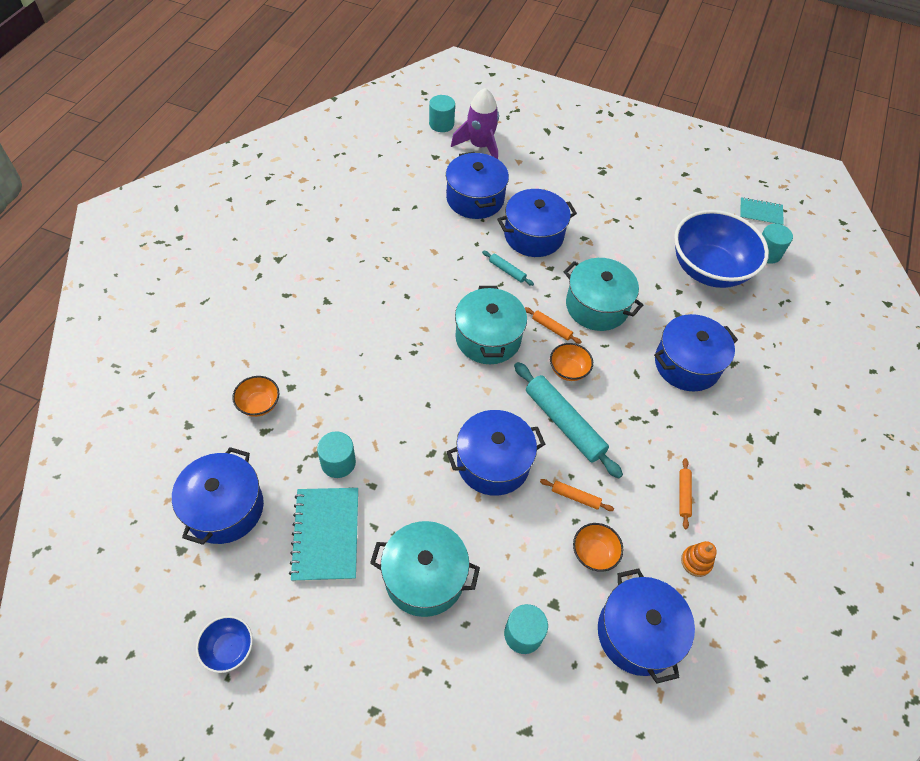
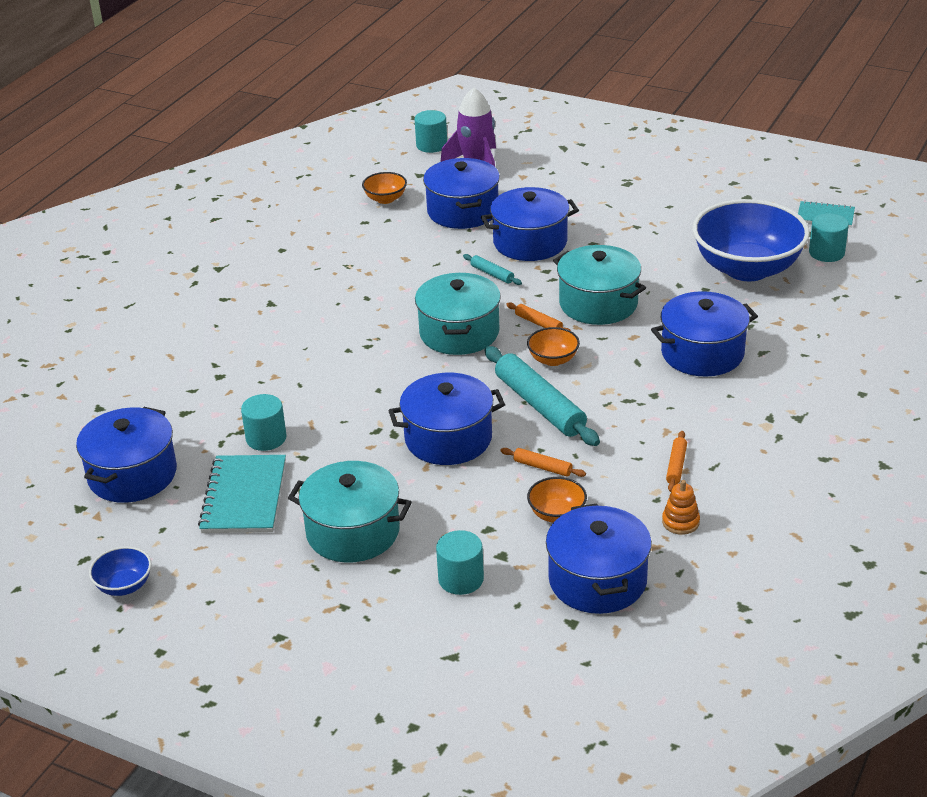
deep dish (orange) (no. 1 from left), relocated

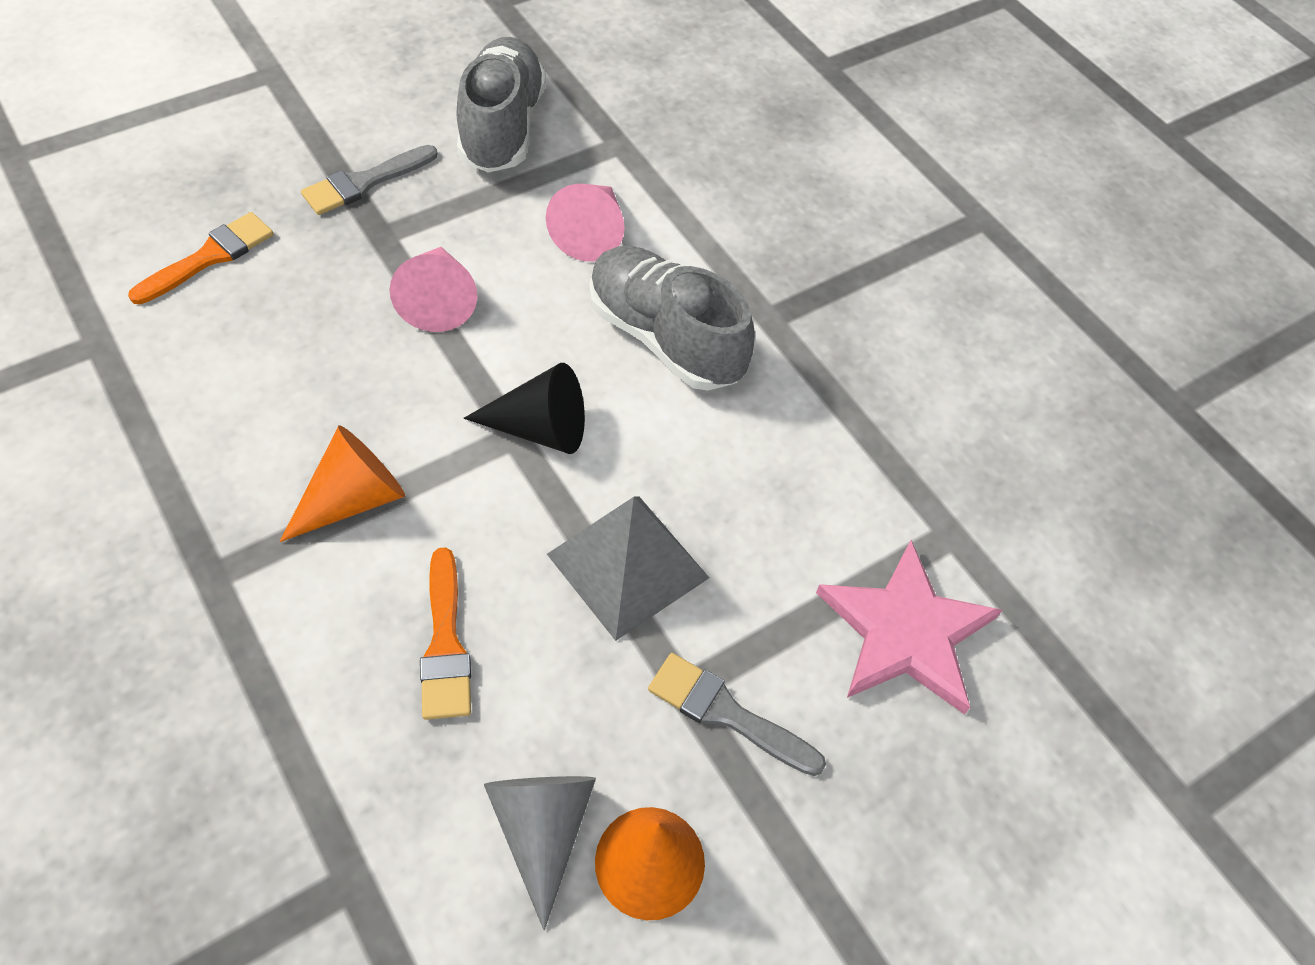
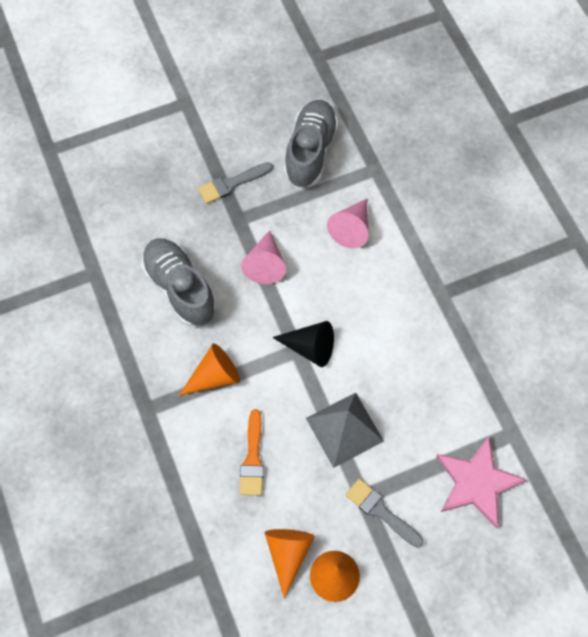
paintbrush (orange) (no. 1 from left) => nothing
solid cone (grey) => solid cone (orange) (no. 2 from left)
lace-up shoe (grey) (no. 2 from left in the first image) => lace-up shoe (grey) (no. 1 from left), relocated

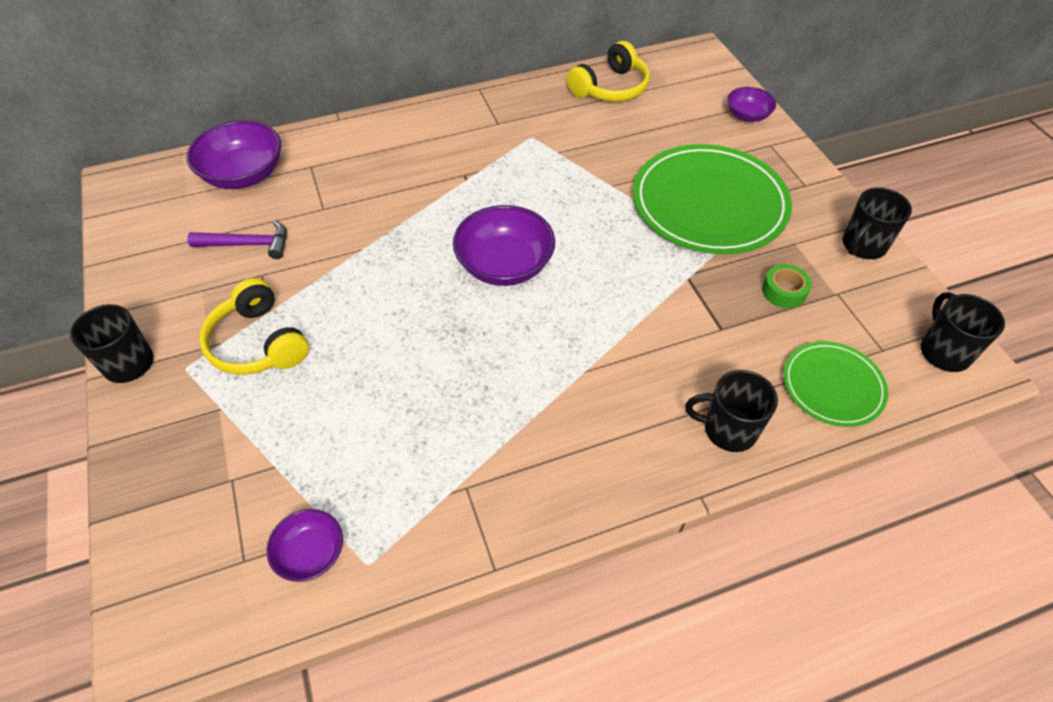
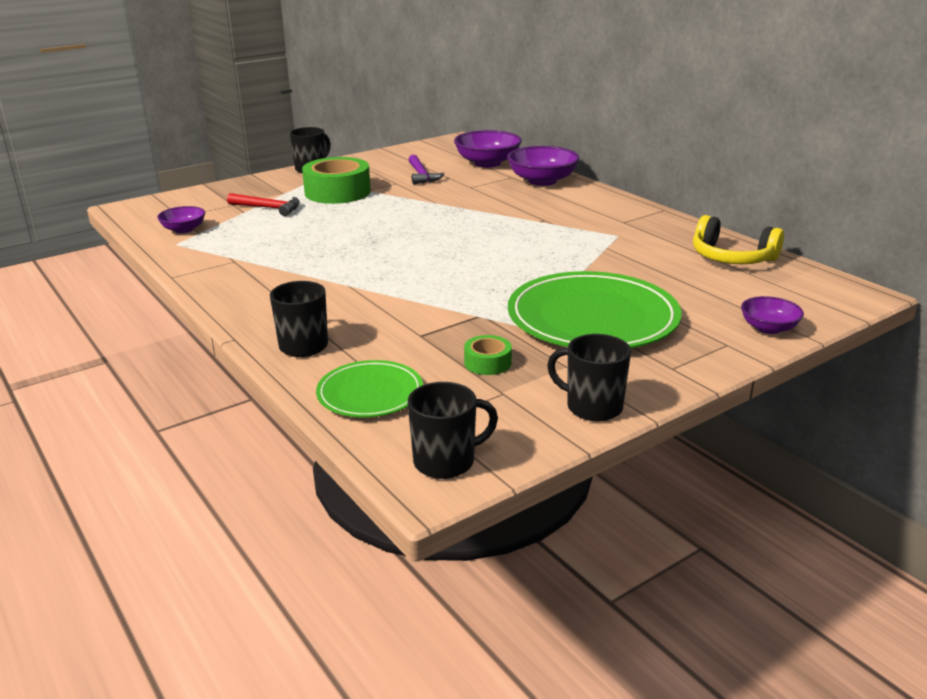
headphones (golden) (no. 1 from left) => roll of tape (green) (no. 1 from left)
deep dish (purple) (no. 3 from left), relocated
nothing => claw hammer (scarlet)

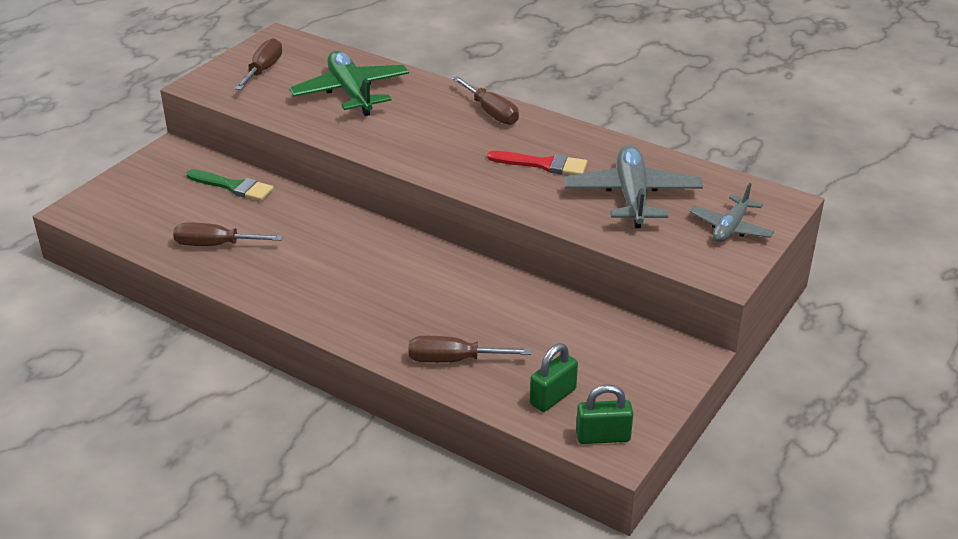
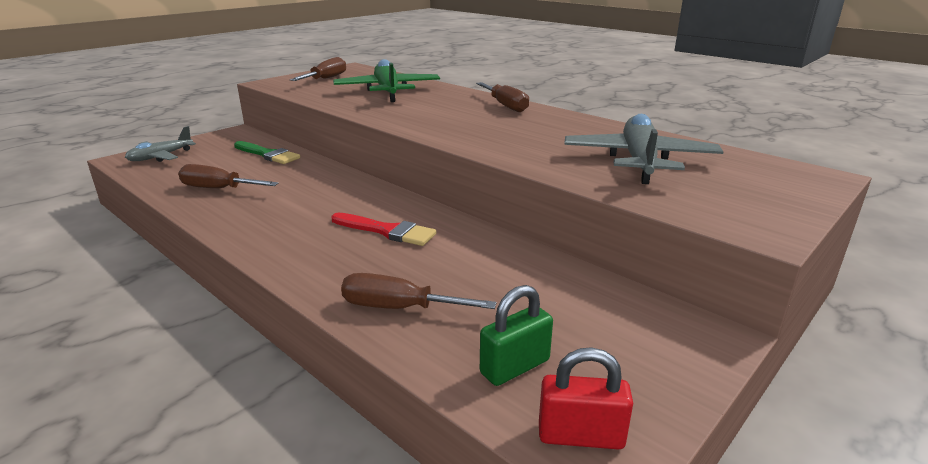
paintbrush (scarlet), relocated
padlock (green) (no. 2 from left) => padlock (scarlet)
plane (grey) (no. 2 from left in the first image) => plane (grey) (no. 1 from left), relocated

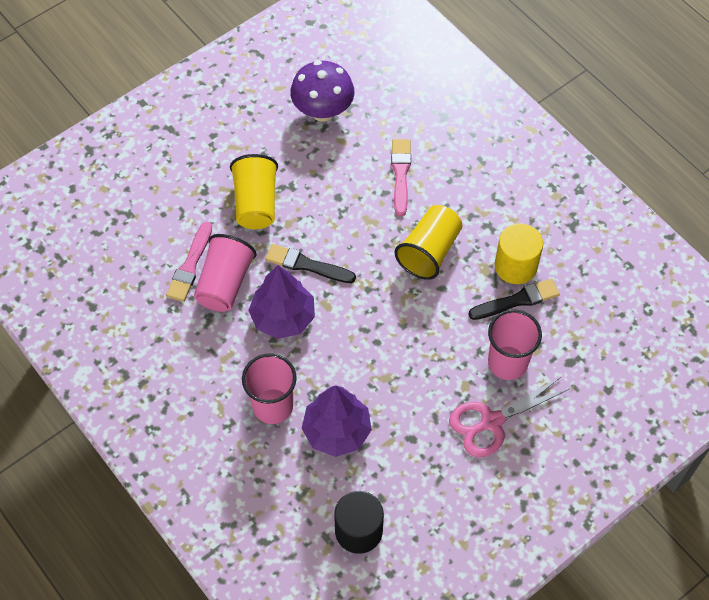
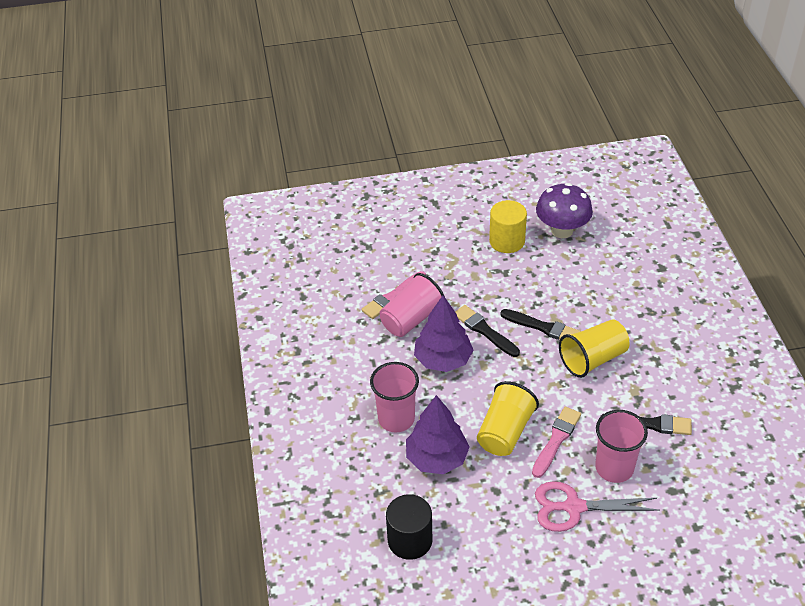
tumbler (golden) (no. 1 from left), relocated
paintbrush (rosy) (no. 2 from left), relocated
solid cylinder (golden), relocated
nothing => paintbrush (black) (no. 2 from left)

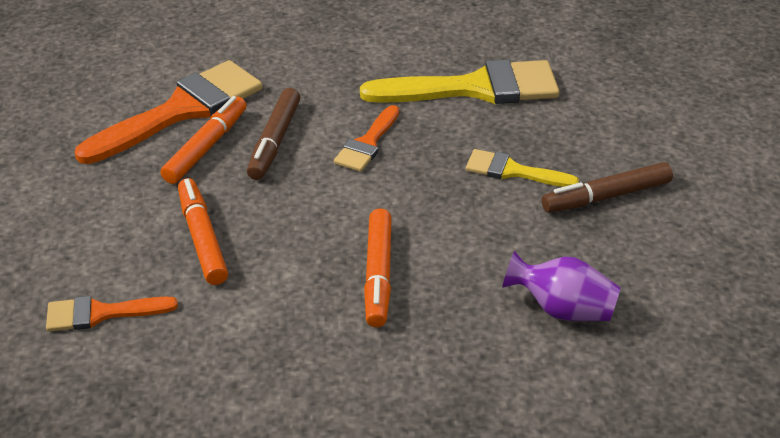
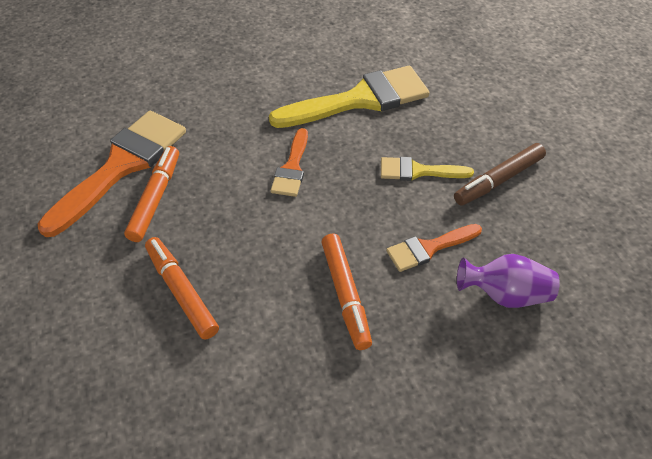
paintbrush (orange) (no. 1 from left in the first image) => paintbrush (orange) (no. 3 from left), relocated
felt pen (brown) (no. 1 from left) => nothing

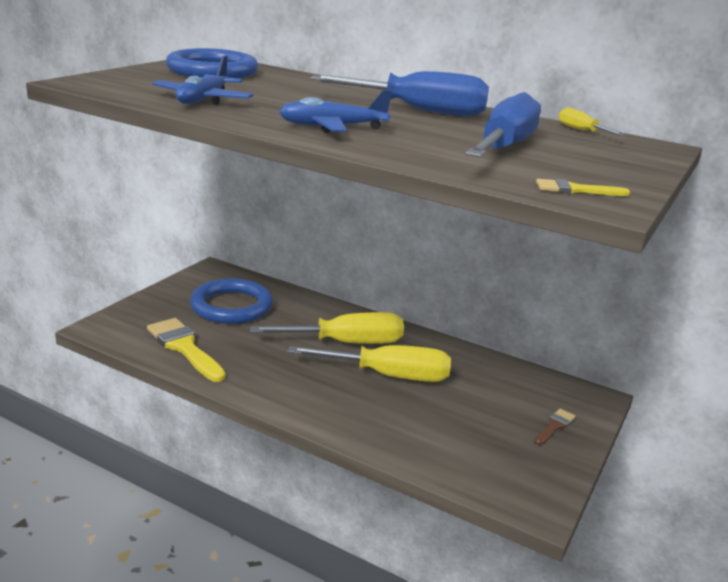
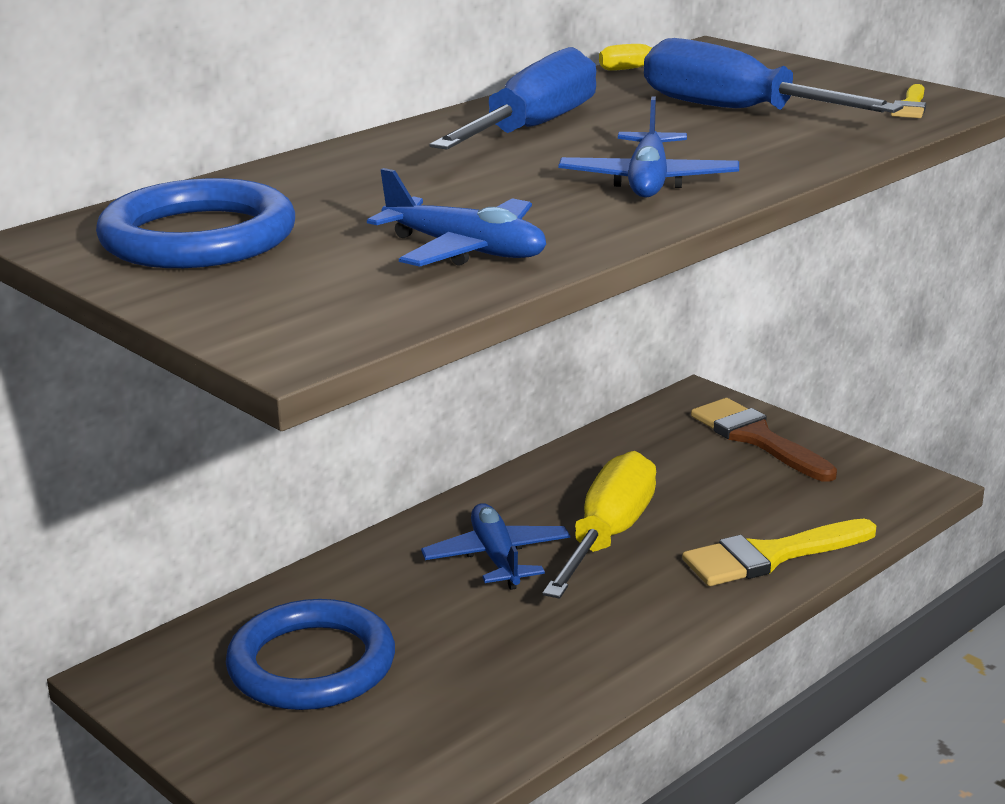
paintbrush (golden) (no. 1 from left), relocated
flat screwdriver (golden) (no. 1 from left) => plane (blue) (no. 2 from left)
paintbrush (brown), x2.00

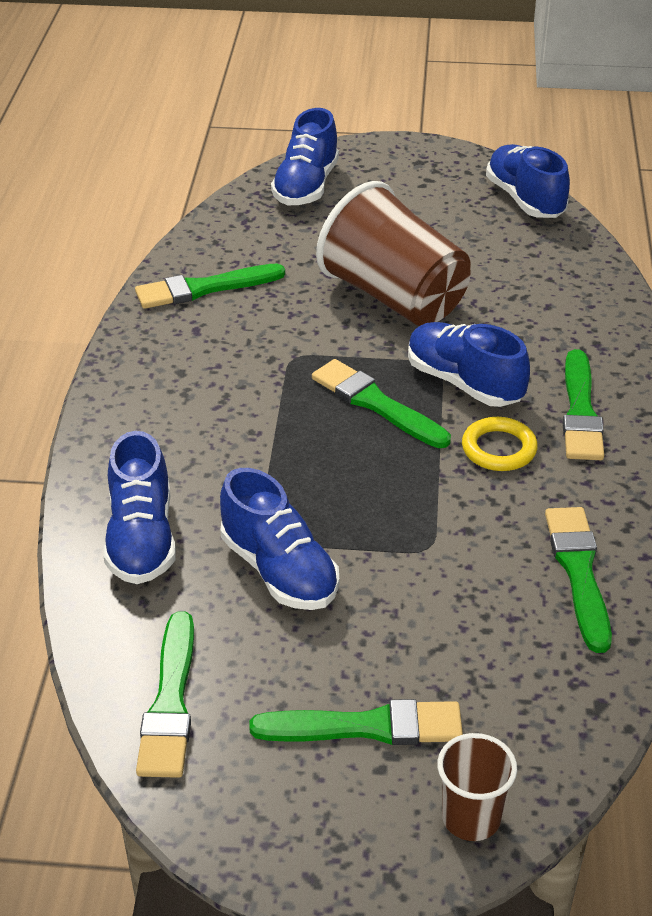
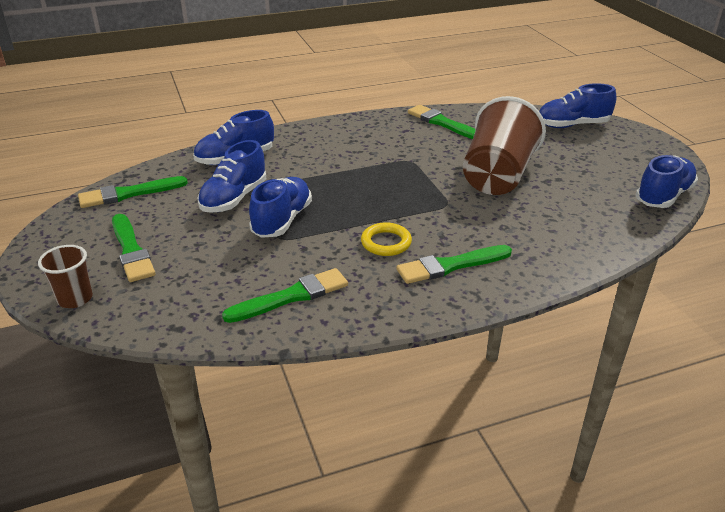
paintbrush (green) (no. 4 from left) => nothing
lace-up shoe (blue) (no. 4 from left in the first image) => lace-up shoe (blue) (no. 3 from left), relocated

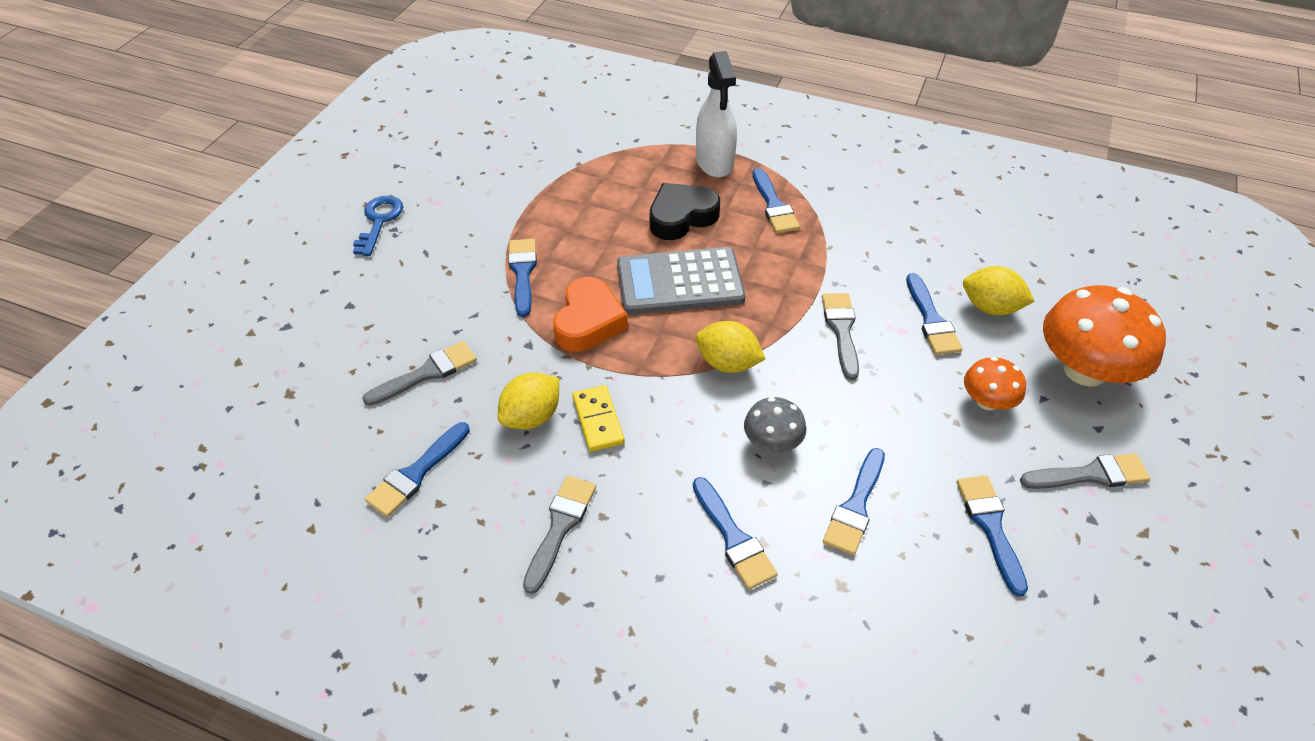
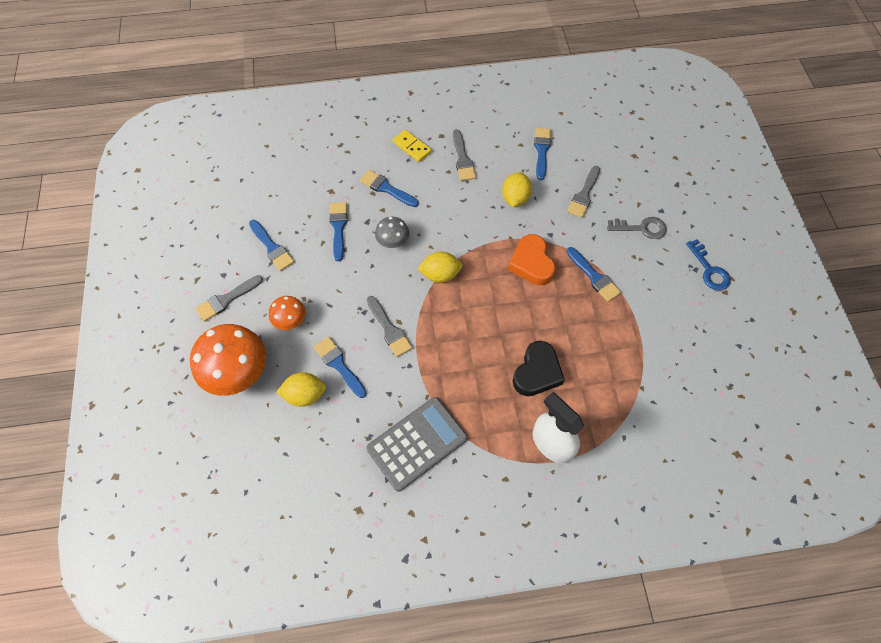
domino tile (golden), relocated
pocket calculator (grey), relocated
paintbrush (blue) (no. 4 from left) => nothing
nothing => latchkey (grey)

